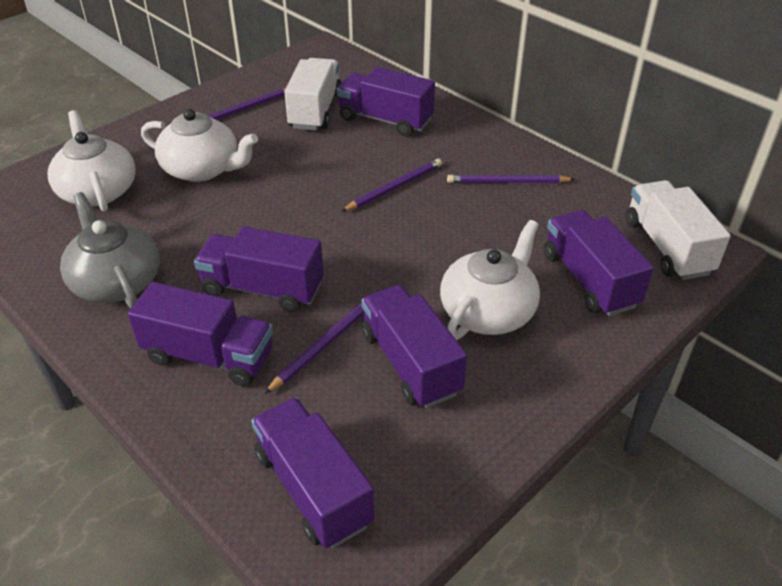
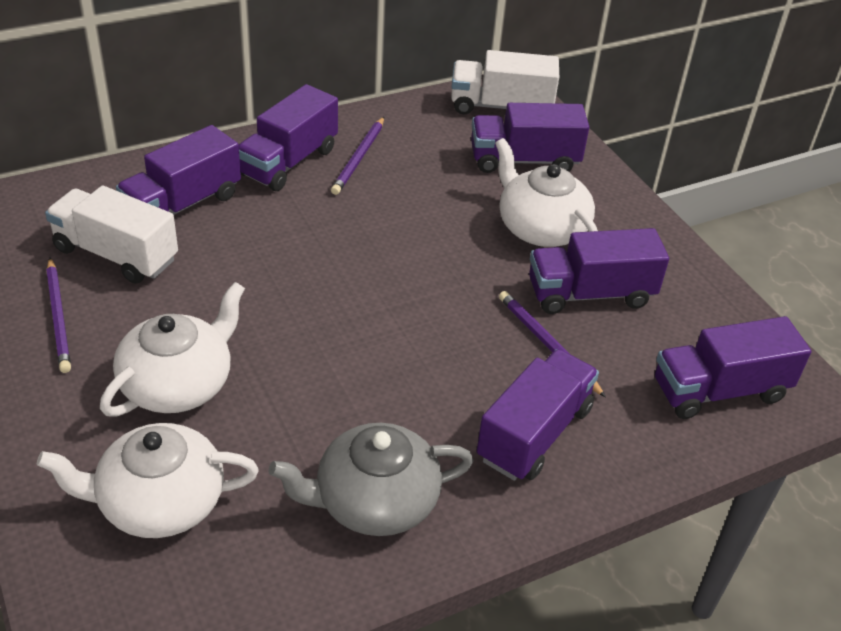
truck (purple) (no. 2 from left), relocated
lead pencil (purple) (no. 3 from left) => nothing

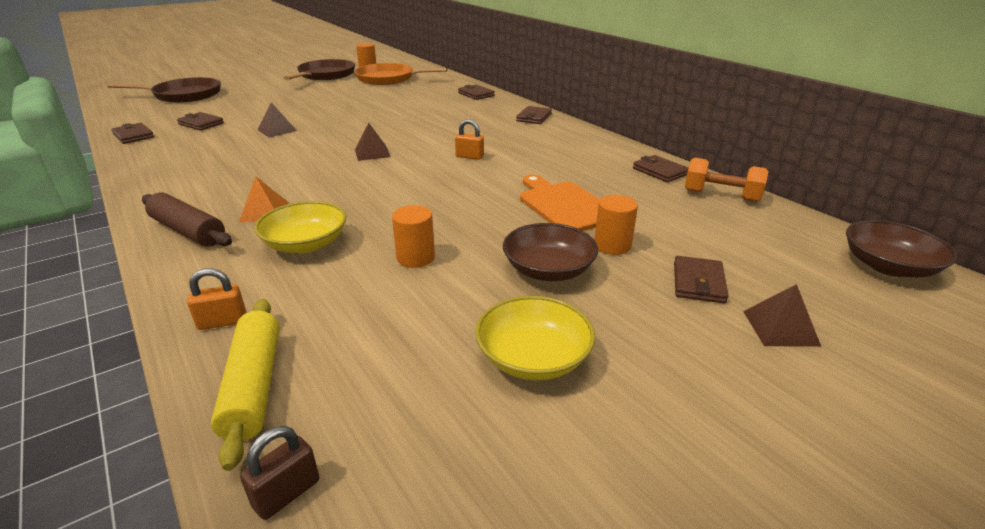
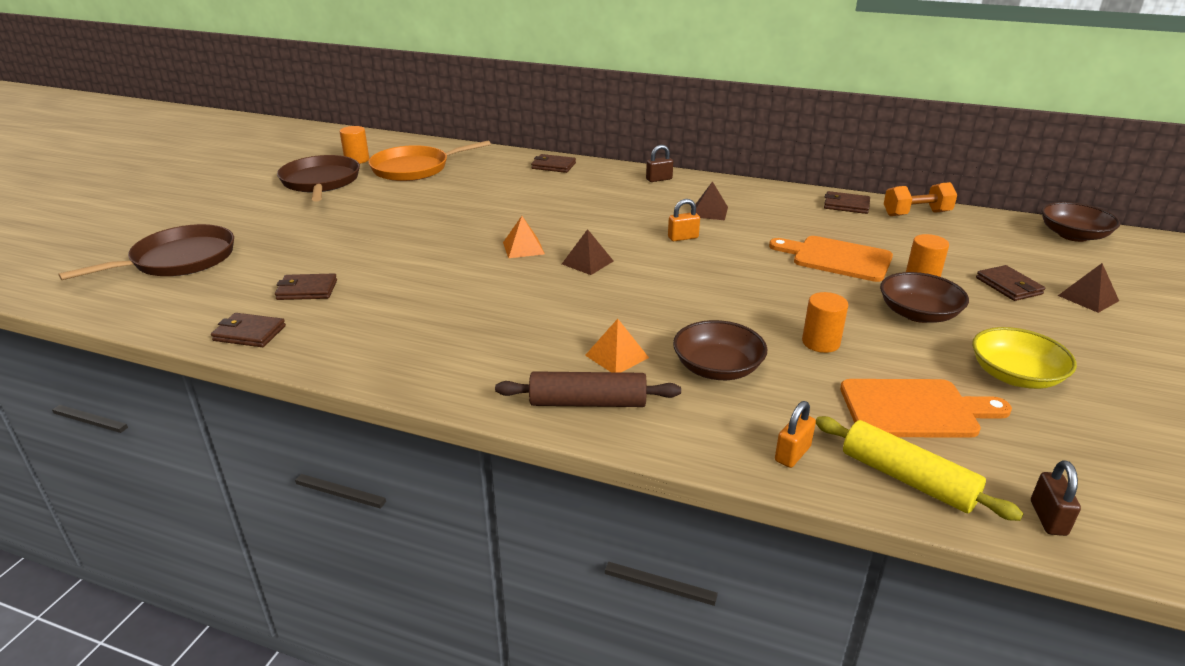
deep dish (golden) (no. 1 from left) => deep dish (brown) (no. 1 from left)
pyramid (brown) (no. 1 from left in the first image) => pyramid (brown) (no. 2 from left), relocated
card wallet (brown) (no. 4 from left) => padlock (brown) (no. 1 from left)
nothing => pyramid (orange) (no. 1 from left)
nothing => chopping board (orange) (no. 2 from left)

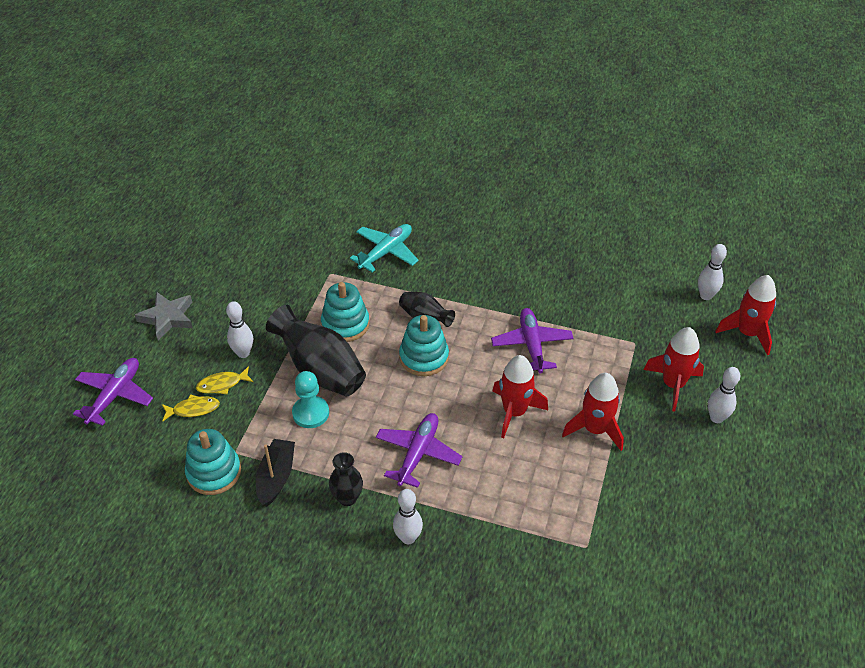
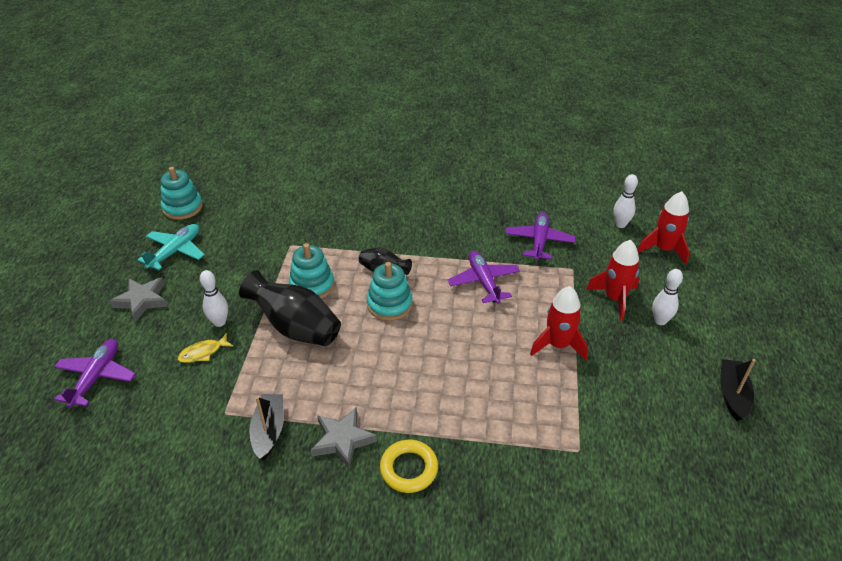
toy fish (golden) (no. 1 from left) => nothing
stacking toy (turquoise) (no. 1 from left), relocated
game pawn (turquoise) => nothing
flower vase (black) (no. 2 from left) => five-pointed star (grey) (no. 2 from left)
plane (turquoise), relocated
plane (purple) (no. 2 from left in the first image) => plane (purple) (no. 3 from left), relocated
bowling pin (pure white) (no. 2 from left) => ring (golden)
spaceship (scarlet) (no. 1 from left) => nothing
nothing => sailboat (black) (no. 2 from left)

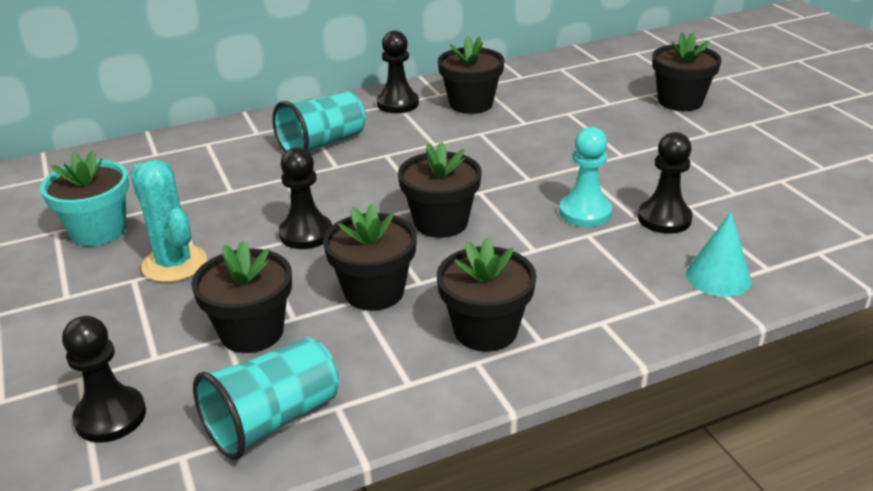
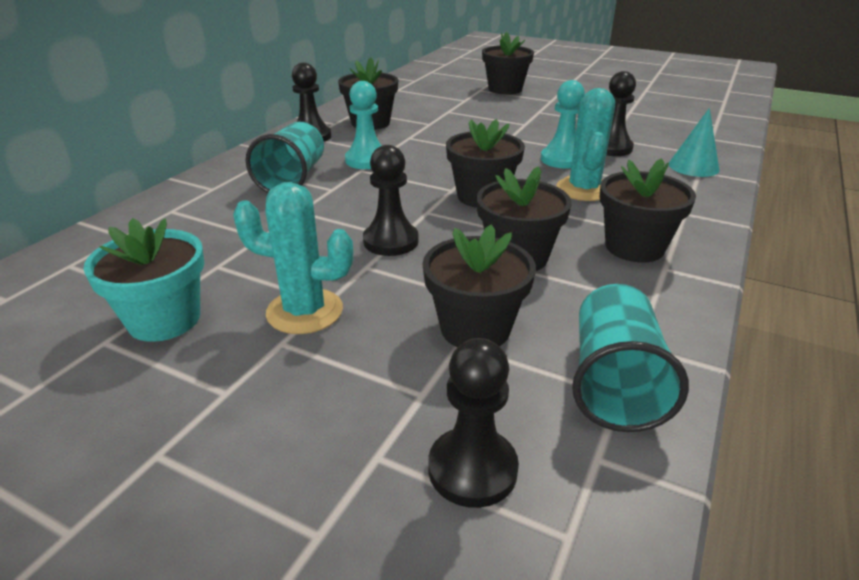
nothing => game pawn (turquoise) (no. 1 from left)
nothing => saguaro cactus (turquoise) (no. 2 from left)

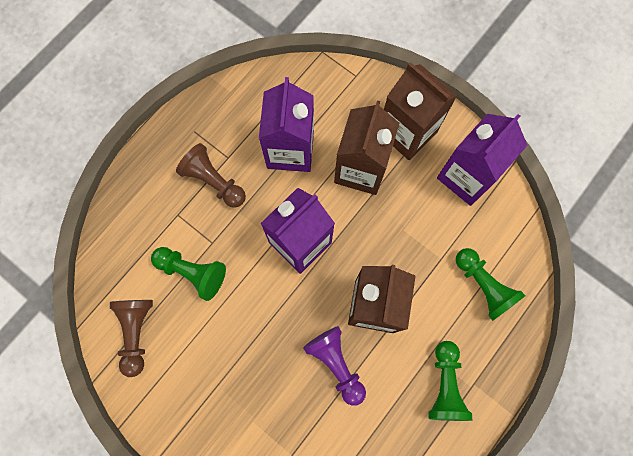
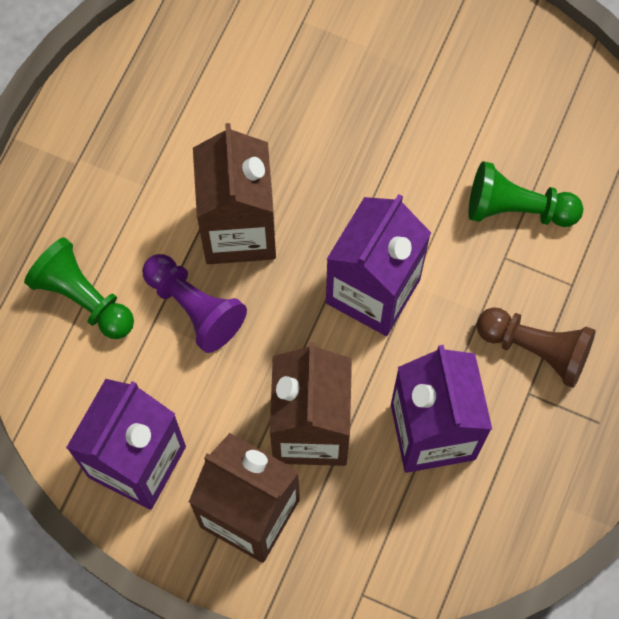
game pawn (brown) (no. 1 from left) => nothing
game pawn (purple), relocated
game pawn (green) (no. 2 from left) => nothing

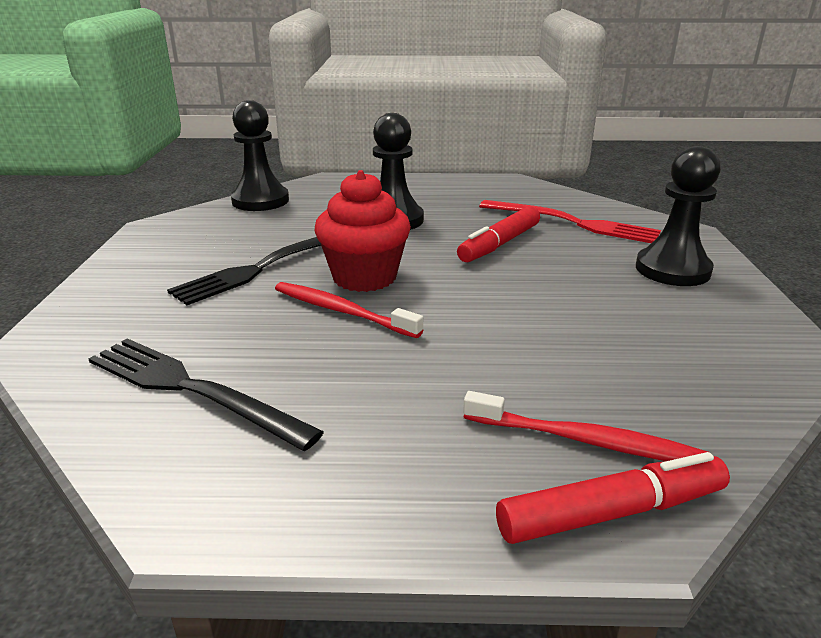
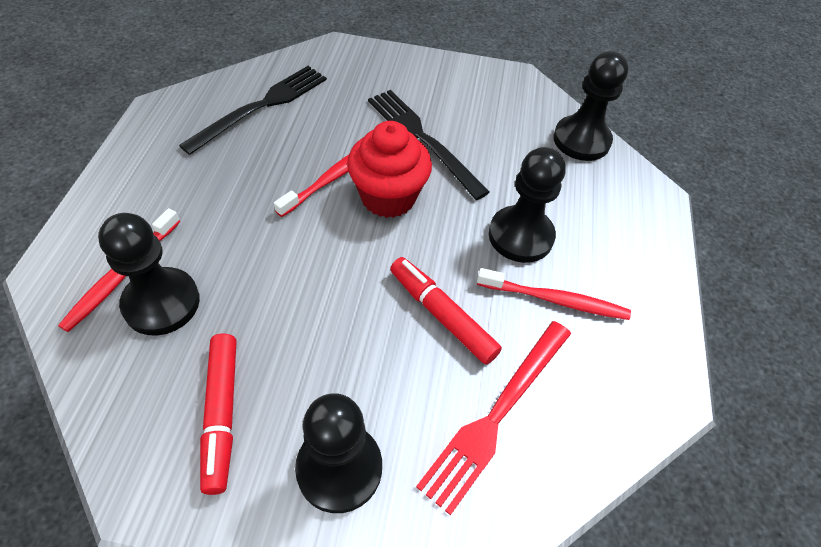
felt pen (scarlet) (no. 2 from left in the first image) => felt pen (scarlet) (no. 1 from left), relocated
nothing => game pawn (black) (no. 1 from left)
nothing => tooth brush (scarlet) (no. 3 from left)

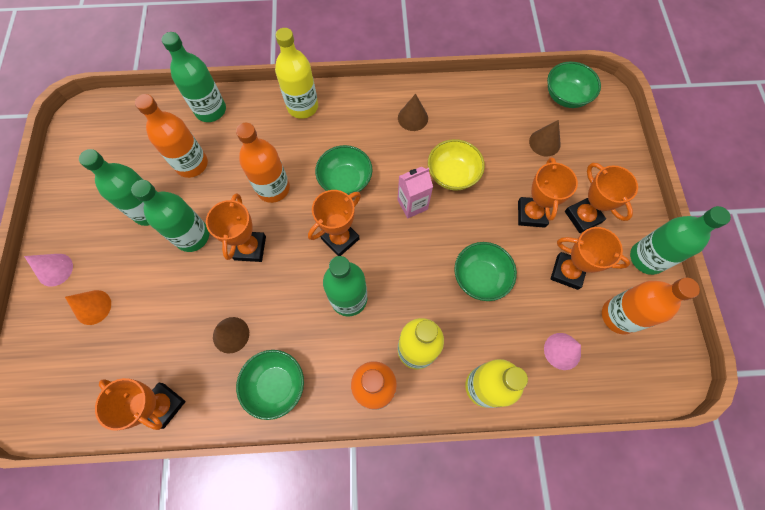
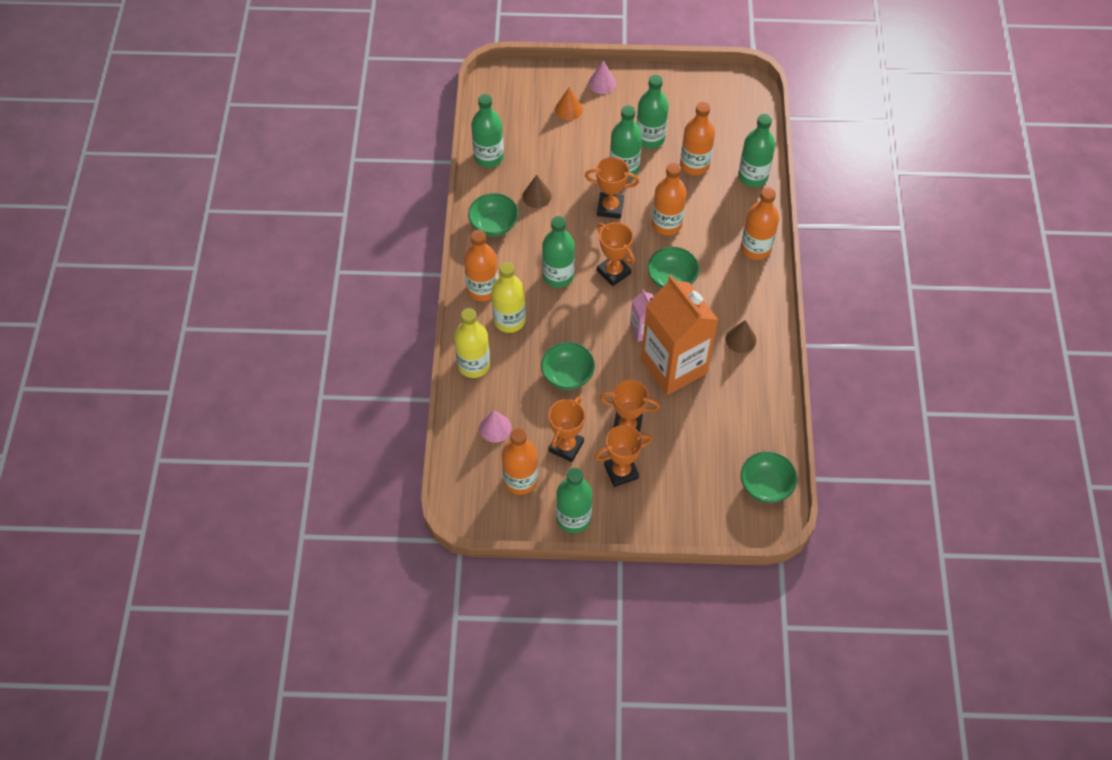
prize cup (orange) (no. 1 from left) => flask (green) (no. 1 from left)
flask (golden) (no. 1 from left) => flask (orange) (no. 5 from left)
deep dish (golden) => juice carton (orange)
solid cone (brown) (no. 3 from left) => nothing

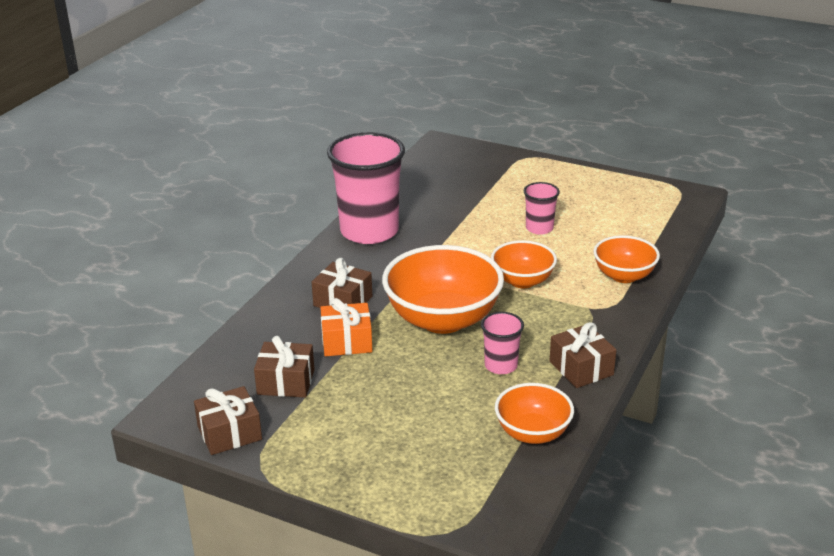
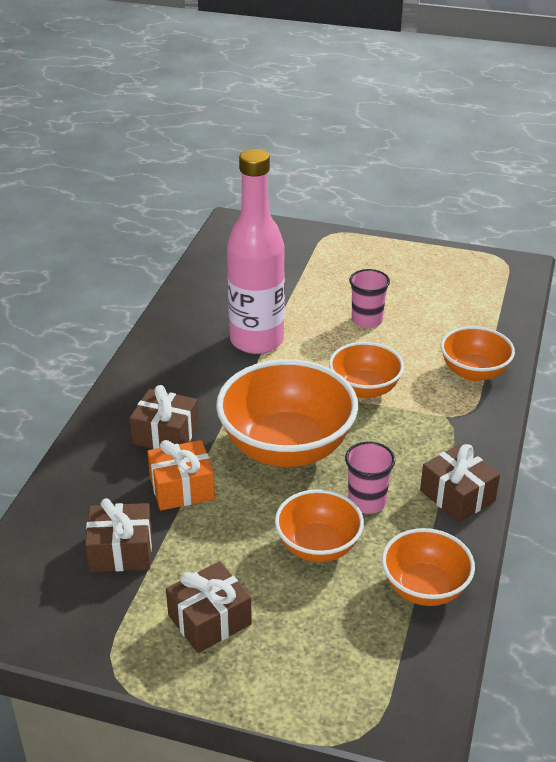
present (brown) (no. 1 from left in the first image) => present (brown) (no. 3 from left), relocated
tumbler (rosy) (no. 1 from left) => nothing
nothing => flask (rosy)
nothing => deep dish (orange) (no. 2 from left)

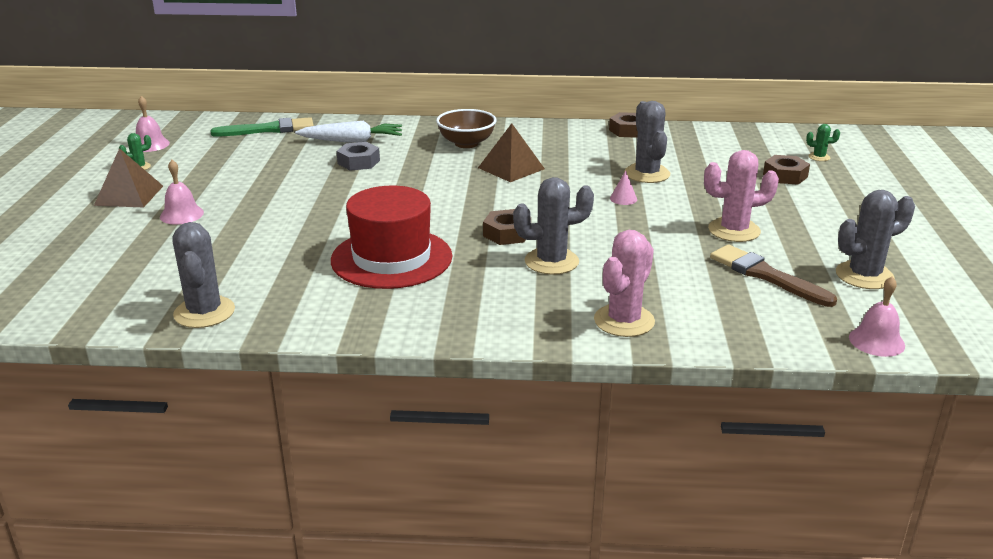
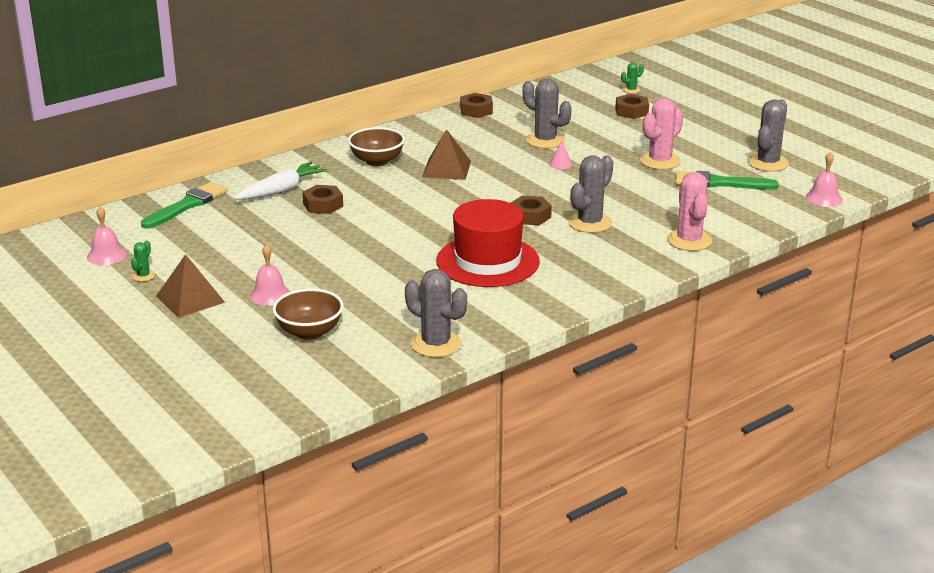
hexagon nut (grey) => hexagon nut (brown) (no. 1 from left)
paintbrush (brown) => paintbrush (green) (no. 2 from left)
nothing => deep dish (brown) (no. 1 from left)

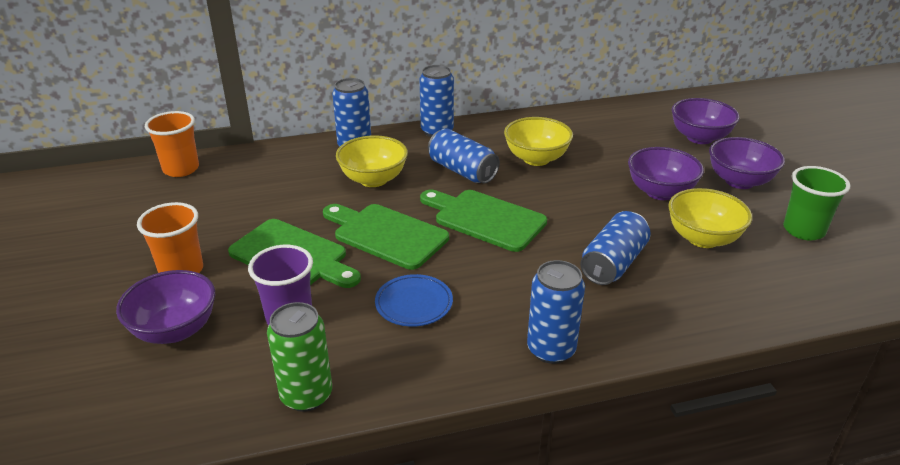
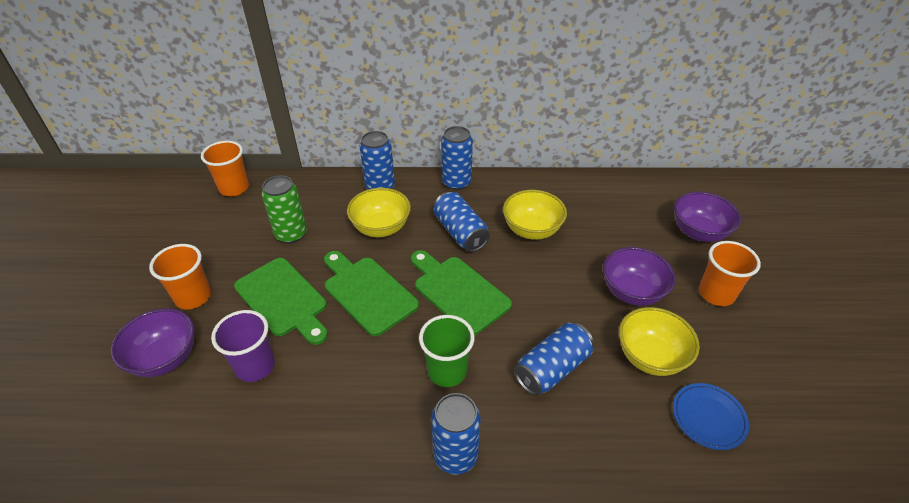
tin (green), relocated
plate (blue), relocated
deep dish (purple) (no. 4 from left) => tumbler (orange) (no. 3 from left)
tumbler (green), relocated

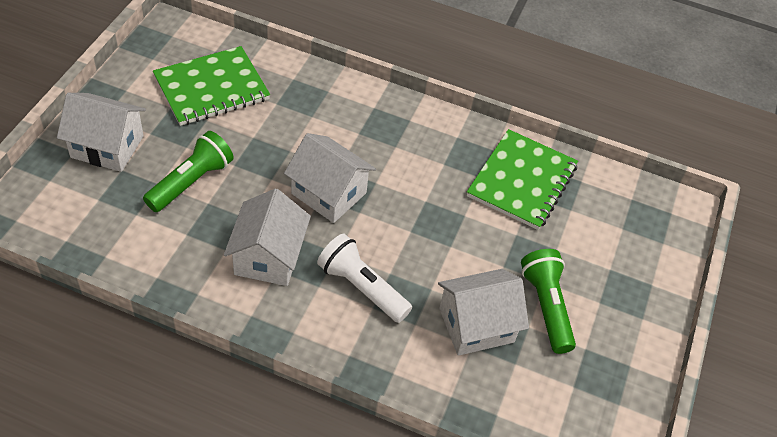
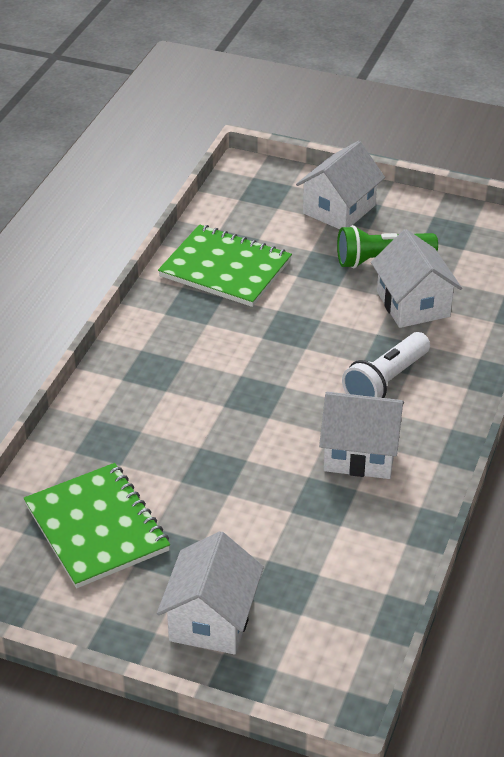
pocket torch (green) (no. 1 from left) => nothing
cottage (pure white) (no. 3 from left in the first image) => cottage (pure white) (no. 2 from left), relocated

